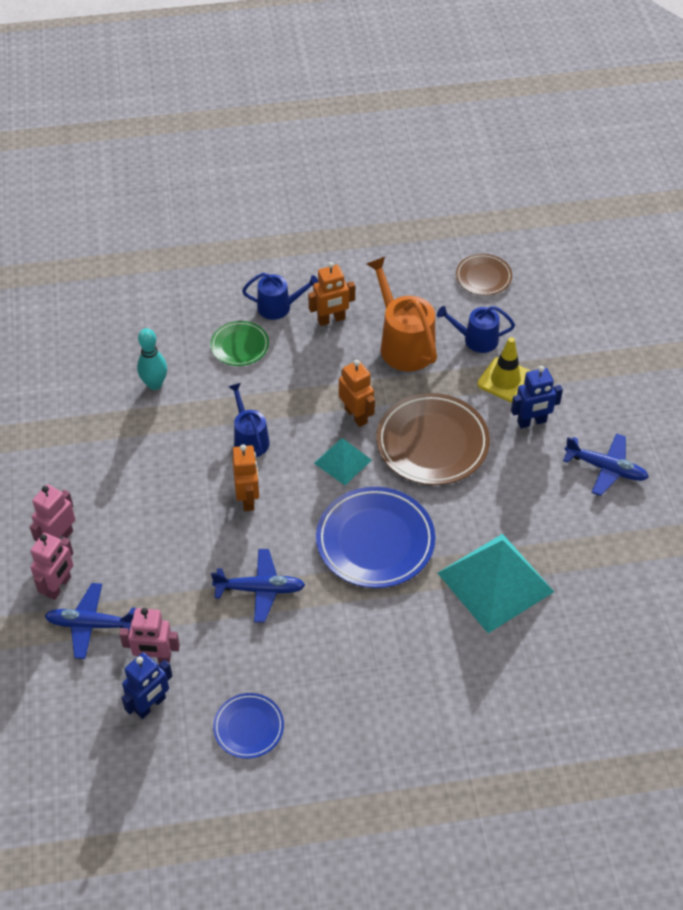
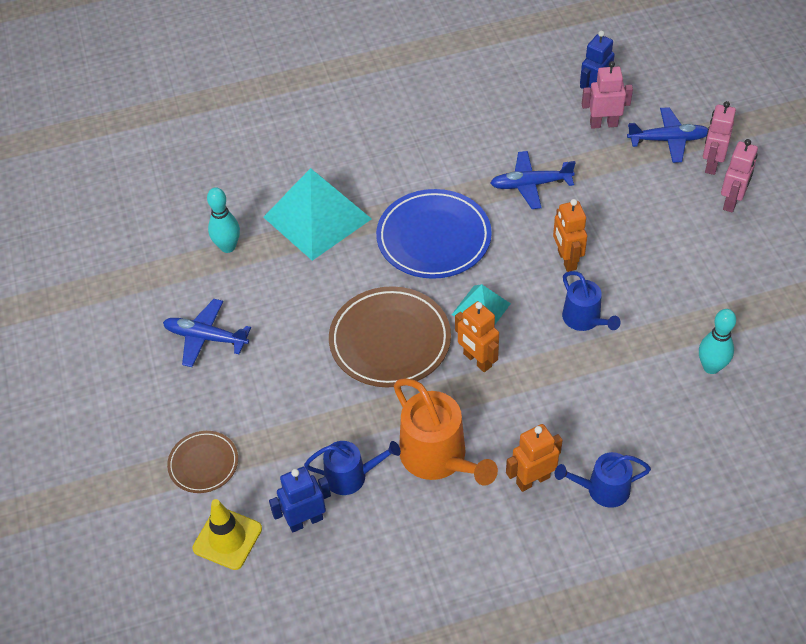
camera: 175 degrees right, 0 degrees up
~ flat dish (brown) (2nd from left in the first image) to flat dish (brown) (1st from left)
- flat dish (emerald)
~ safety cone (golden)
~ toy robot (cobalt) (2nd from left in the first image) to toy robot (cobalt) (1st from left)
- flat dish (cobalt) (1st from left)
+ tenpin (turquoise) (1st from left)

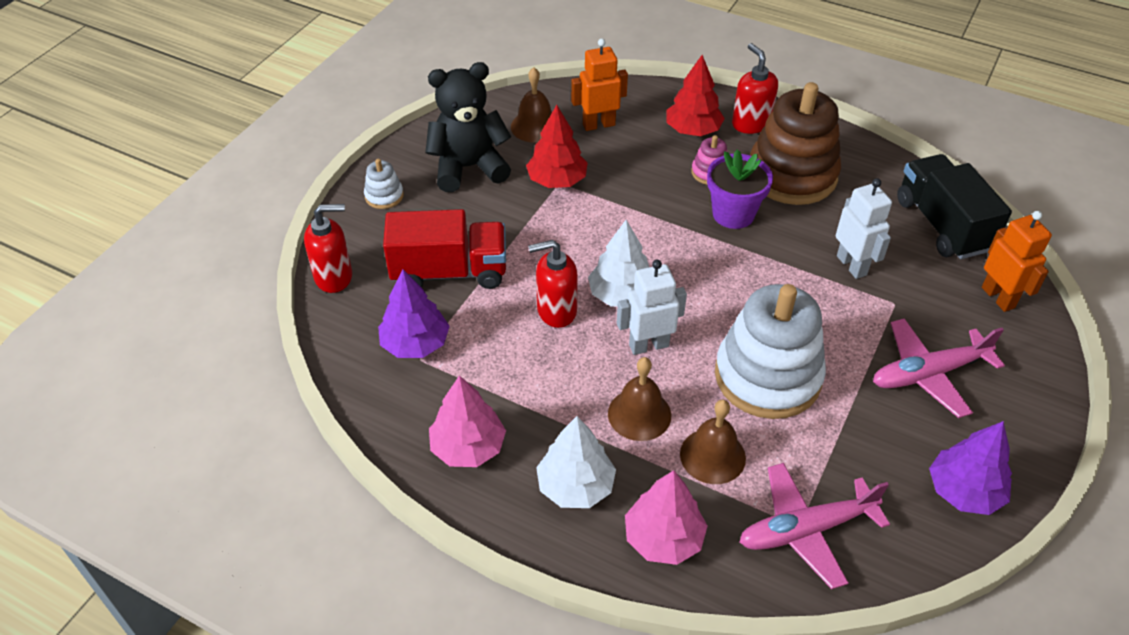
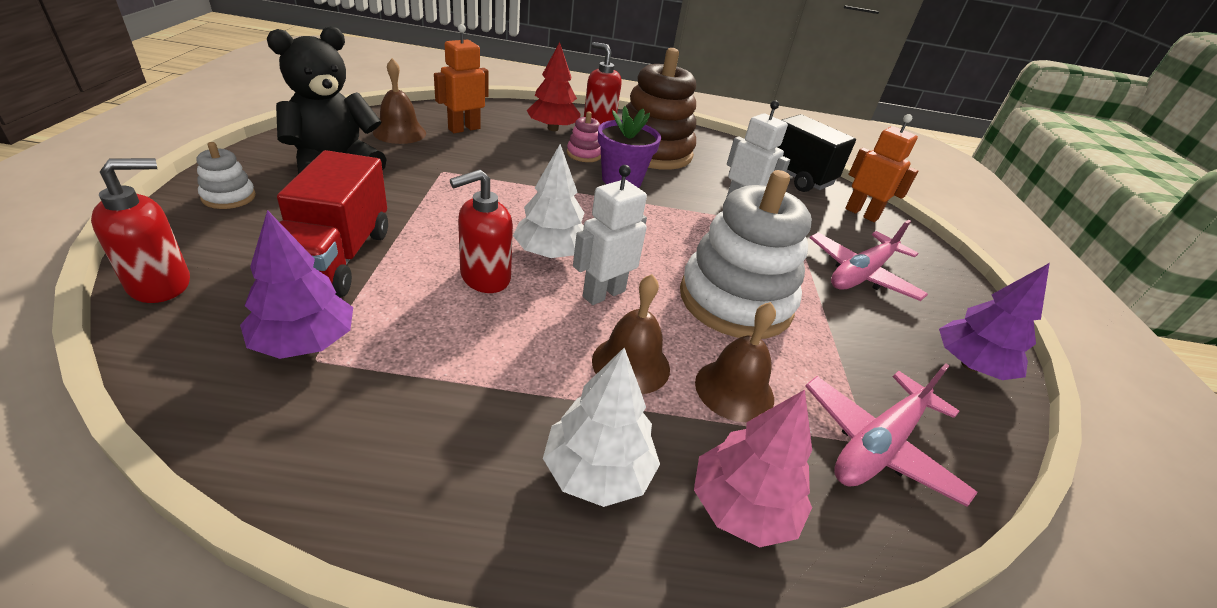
camera: 30 degrees left, 10 degrees down
- toy tree (scarlet) (1st from left)
~ truck (scarlet) 120 degrees clockwise
- toy tree (rose-pink) (1st from left)

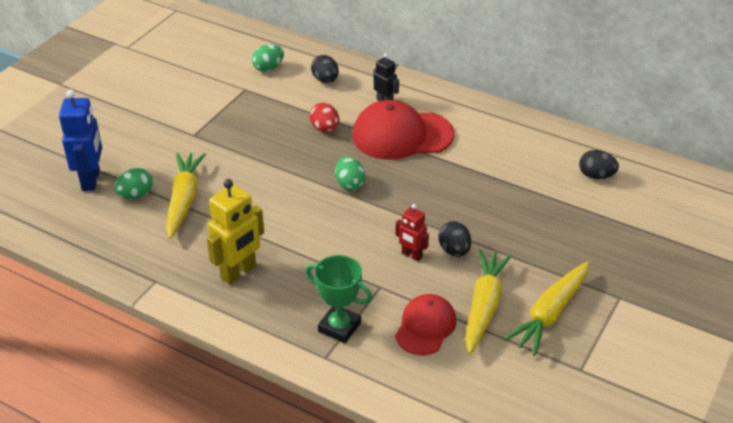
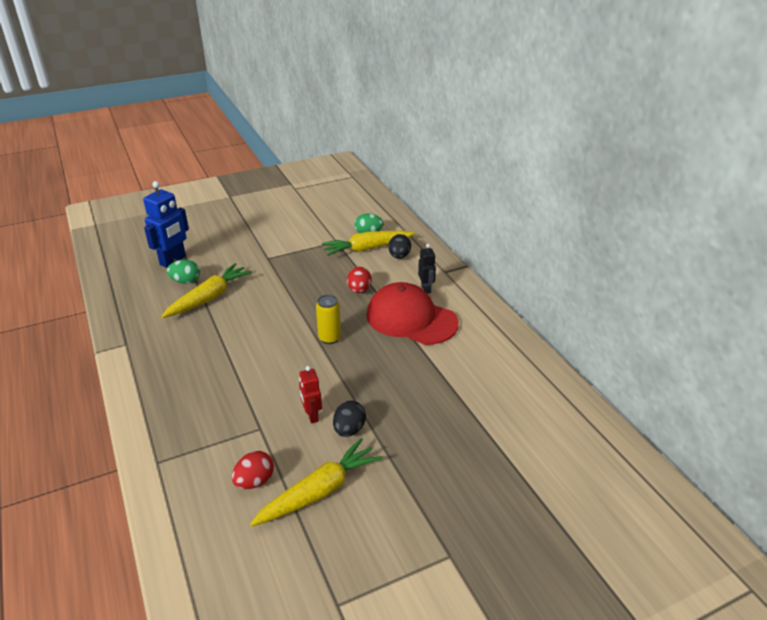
camera: 35 degrees right, 5 degrees down
- egg (ebony) (3rd from left)
~ egg (emerald) (3rd from left) to can (golden)
- toy robot (golden)
- trophy (emerald)
~ root vegetable (golden) (3rd from left)
~ peaked cap (scarlet) (2nd from left) to egg (scarlet) (1st from left)

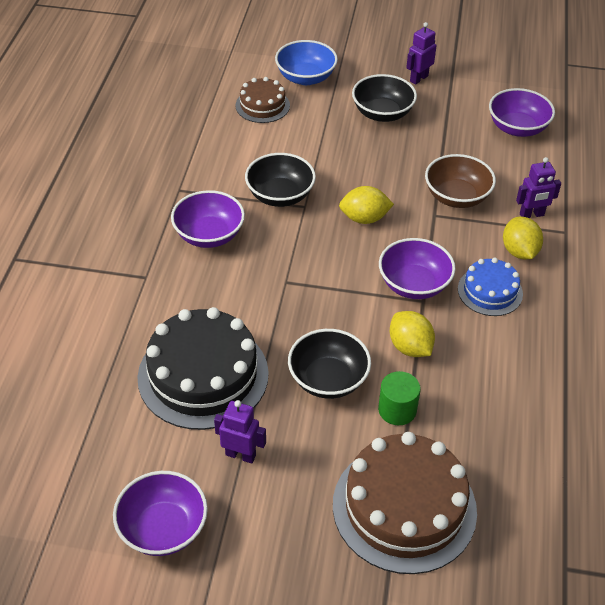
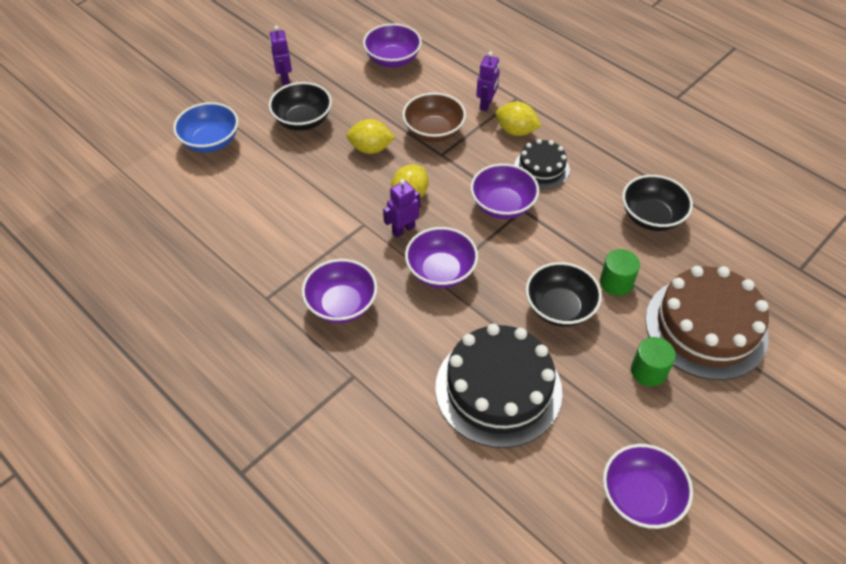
camera: 55 degrees left, 5 degrees up
- layer cake (brown) (1st from left)
~ deep dish (ebony) (1st from left in the first image) to deep dish (ebony) (3rd from left)
~ layer cake (cobalt) to layer cake (ebony) (2nd from left)
~ lemon (golden) (2nd from left in the first image) to lemon (golden) (1st from left)
~ toy robot (purple) (1st from left in the first image) to toy robot (purple) (2nd from left)
+ deep dish (purple) (3rd from left)
+ cylinder (emerald) (2nd from left)

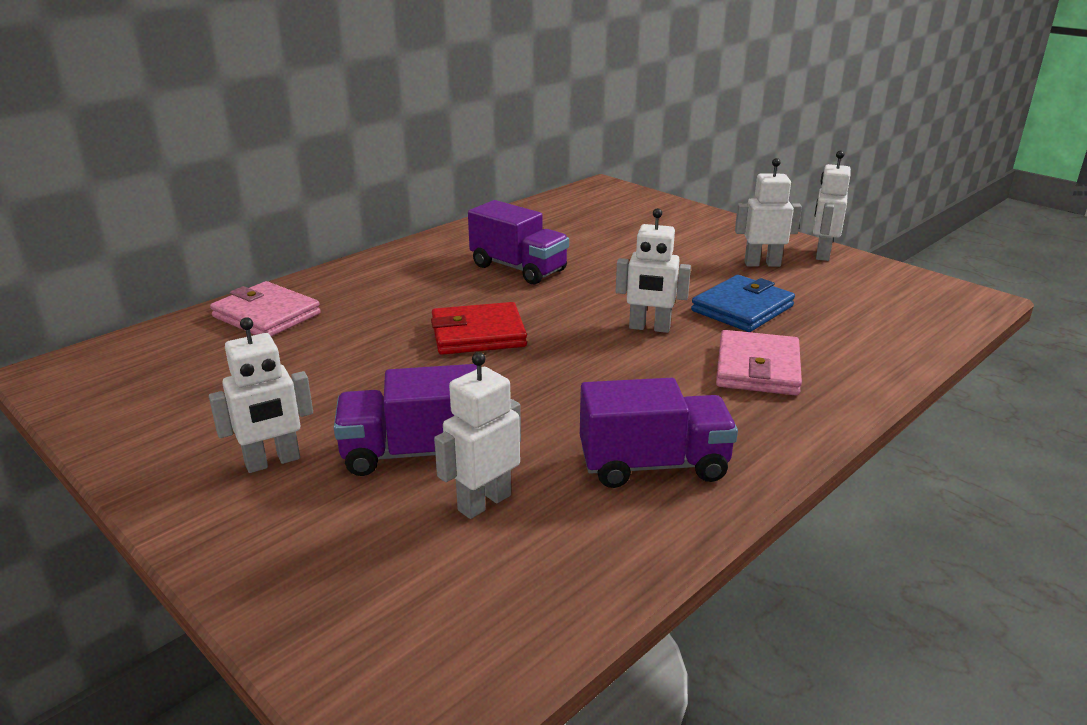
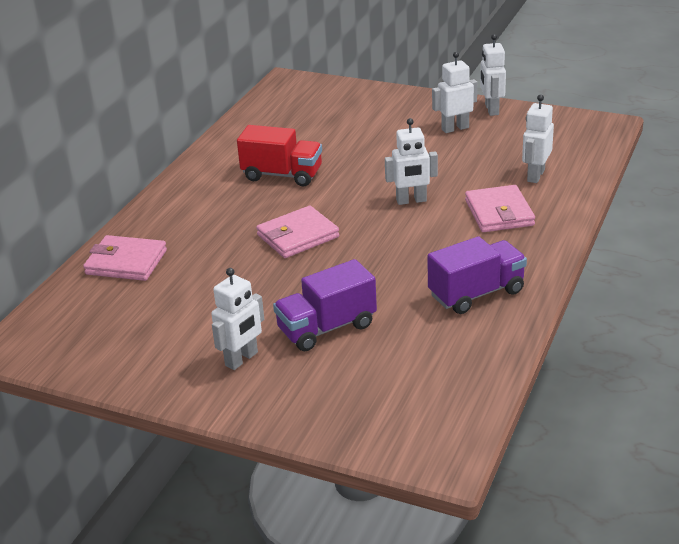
camera: 20 degrees left, 5 degrees up
~ truck (purple) (2nd from left) to truck (scarlet)
- billfold (cobalt)
~ billfold (scarlet) to billfold (rose-pink) (2nd from left)
~ toy robot (snow-white) (2nd from left in the first image) to toy robot (snow-white) (5th from left)

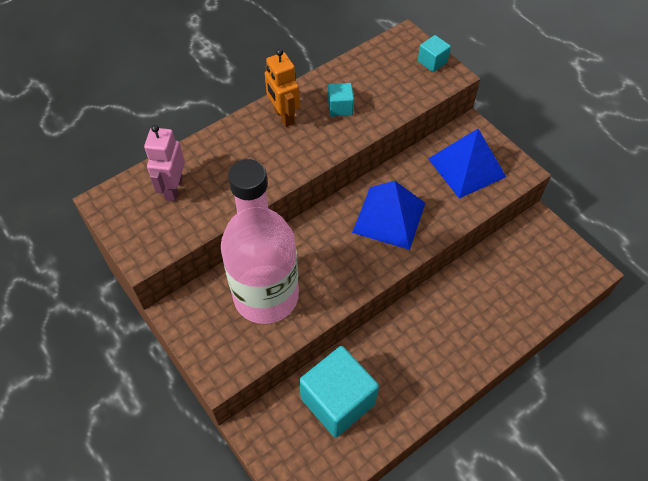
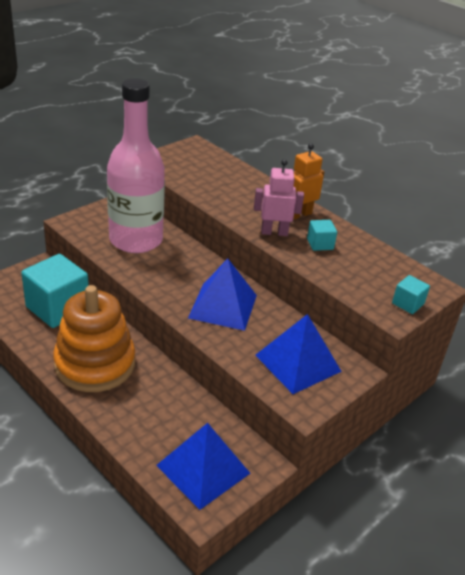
camera: 80 degrees right, 20 degrees down
~ toy robot (rose-pink)
+ stacking rings (orange)
+ pyramid shape (cobalt) (1st from left)

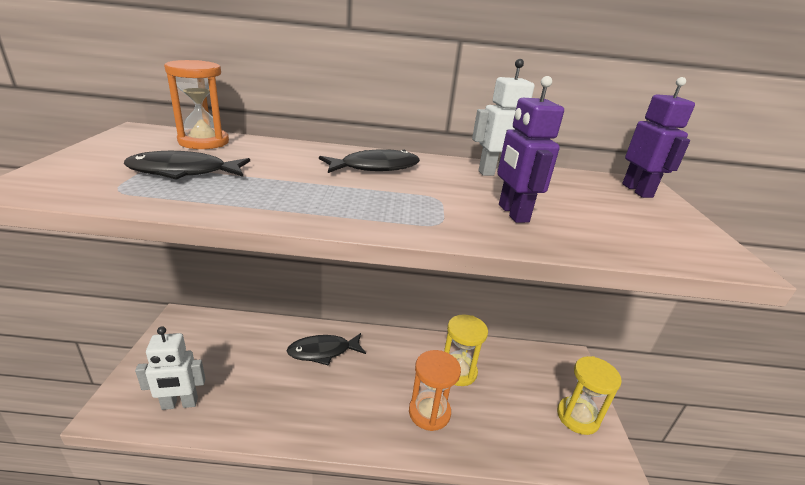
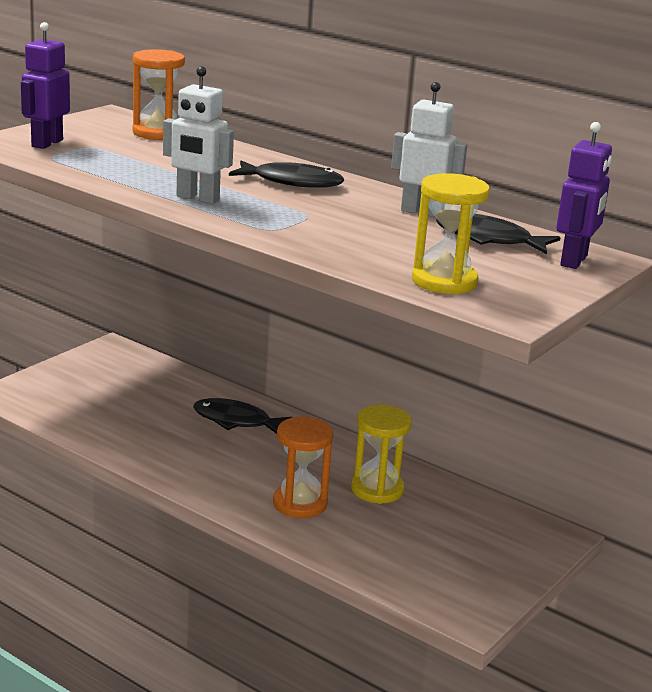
camera: 35 degrees right, 5 degrees down
~ toy robot (purple) (1st from left)
~ fish (ebony) (1st from left in the first image) to fish (ebony) (3rd from left)
~ toy robot (snow-white) (1st from left)
~ hourglass (golden) (2nd from left)

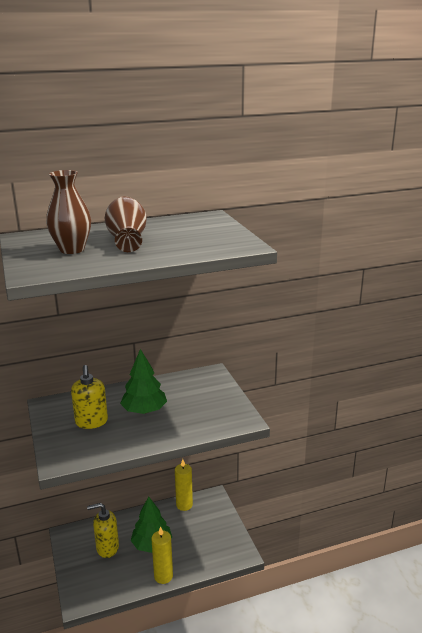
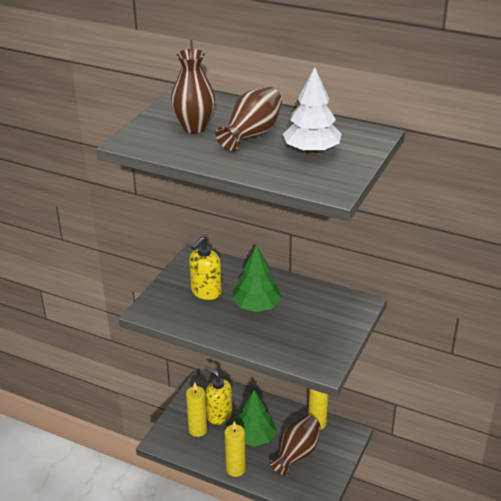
camera: 45 degrees right, 10 degrees up
+ toy tree (snow-white)
+ wax candle (golden) (1st from left)
+ vase (brown) (3rd from left)

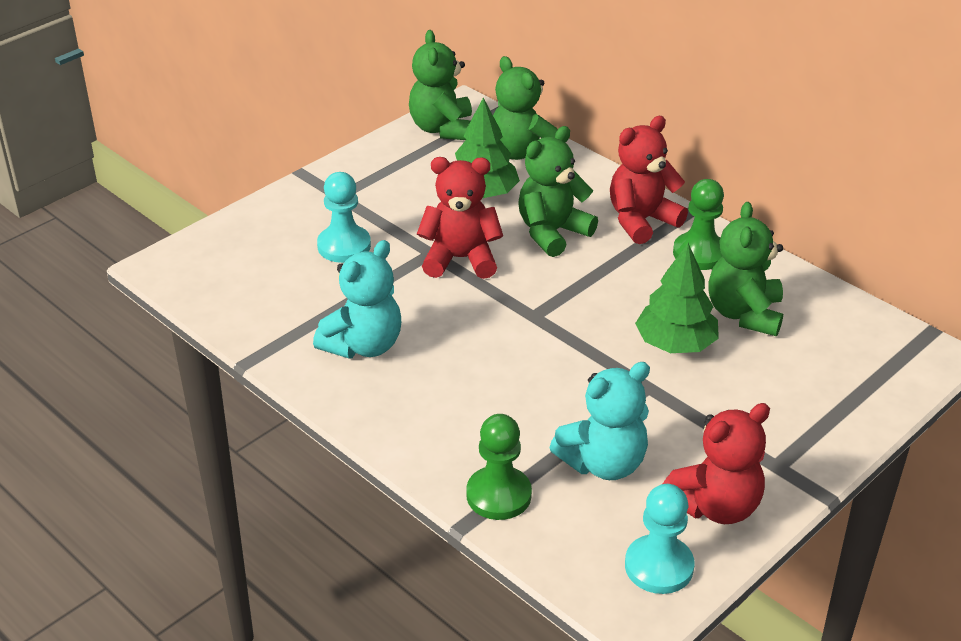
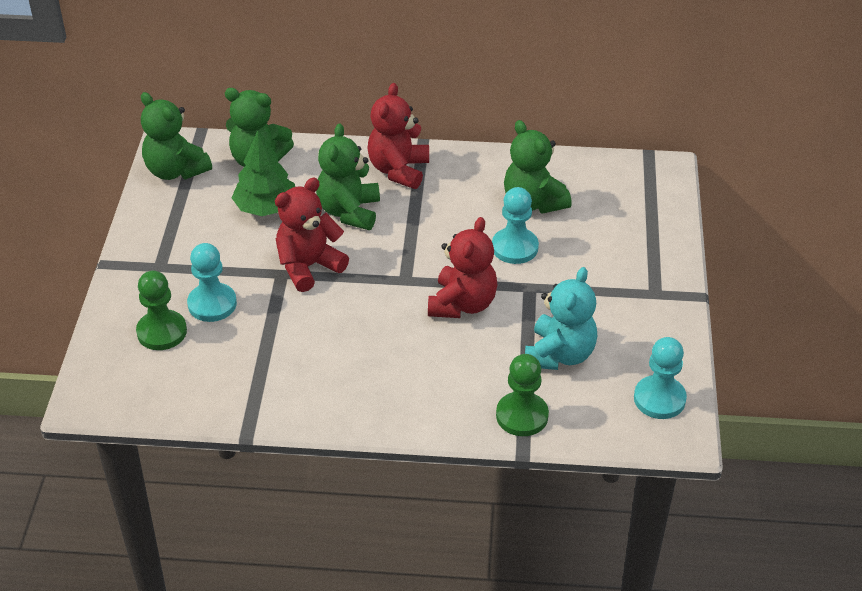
camera: 40 degrees left, 5 degrees up
~ chess pawn (emerald) (2nd from left in the first image) to chess pawn (emerald) (1st from left)
- teddy (turquoise) (1st from left)
~ toy tree (emerald) (2nd from left) to chess pawn (turquoise) (2nd from left)
~ teddy (scarlet) (3rd from left)

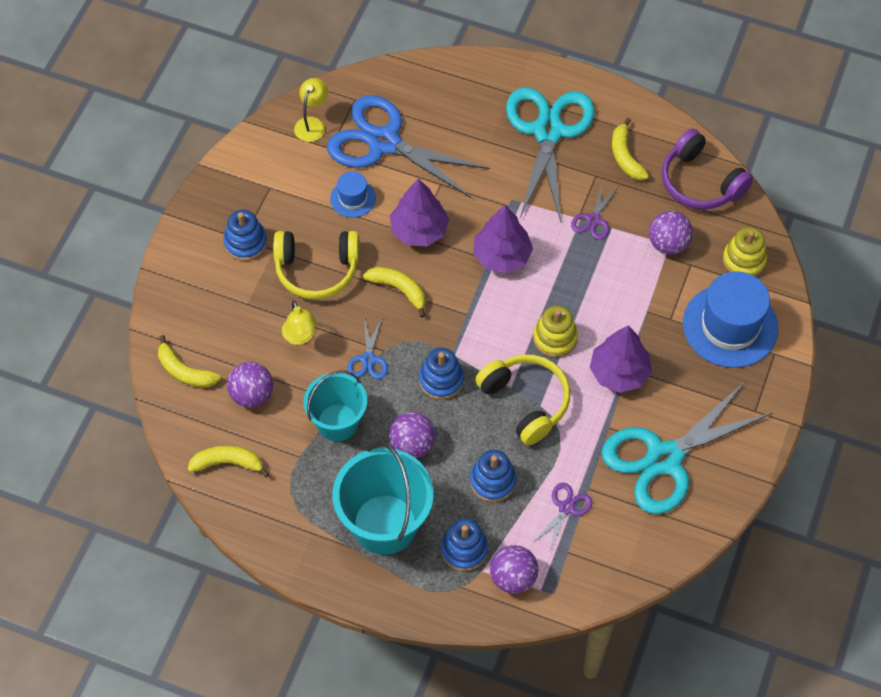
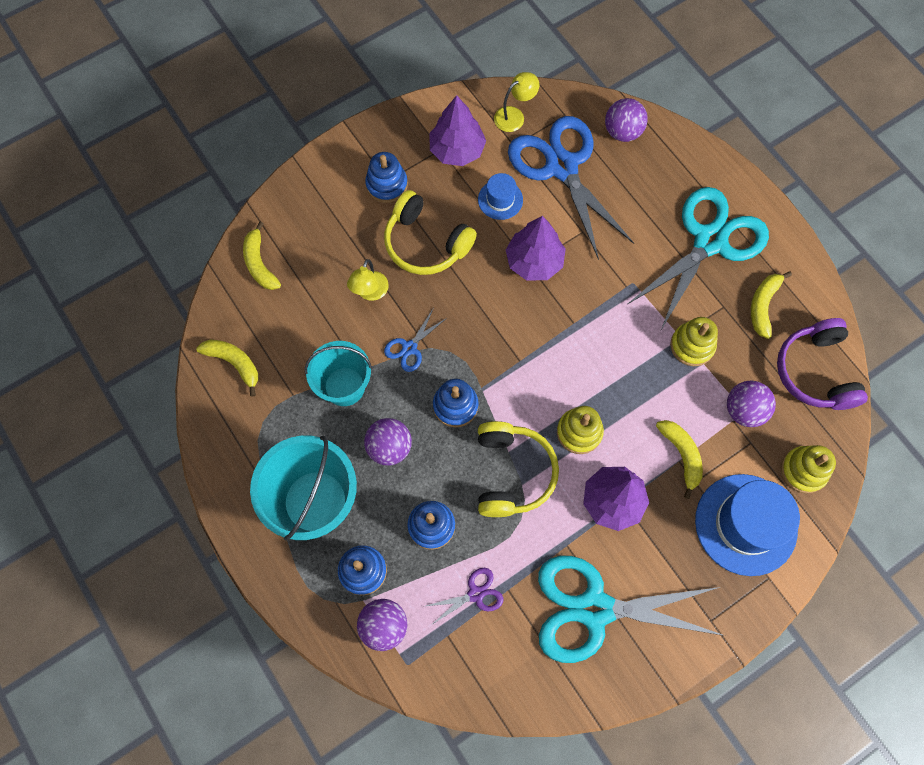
camera: 35 degrees right, 10 degrees up
~ pair of scissors (purple) (2nd from left) to stacking rings (golden) (2nd from left)
~ toy tree (purple) (2nd from left in the first image) to toy tree (purple) (1st from left)
~ banana fruit (golden) (3rd from left)
~ ball (purple) (1st from left in the first image) to ball (purple) (3rd from left)

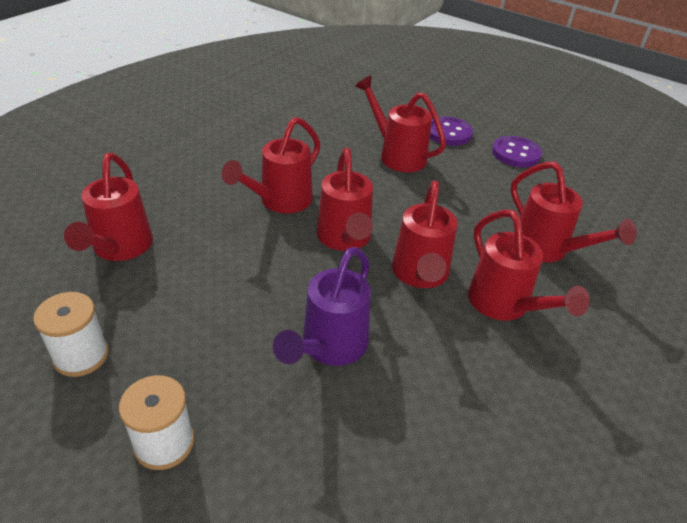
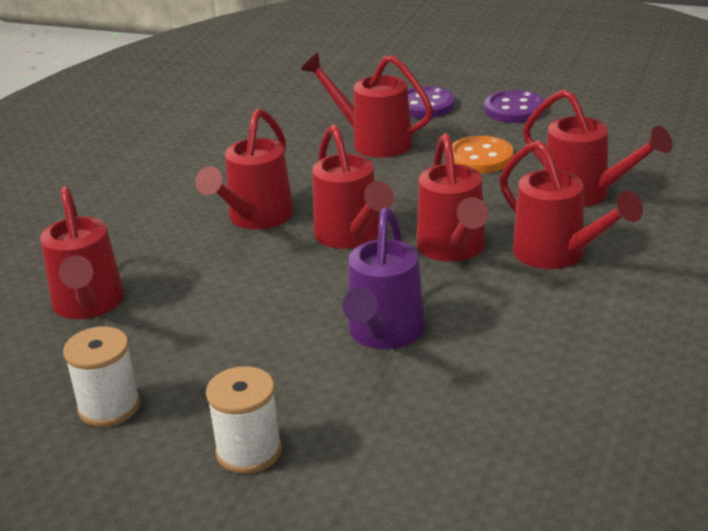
camera: 10 degrees left, 10 degrees down
+ shirt button (orange)

